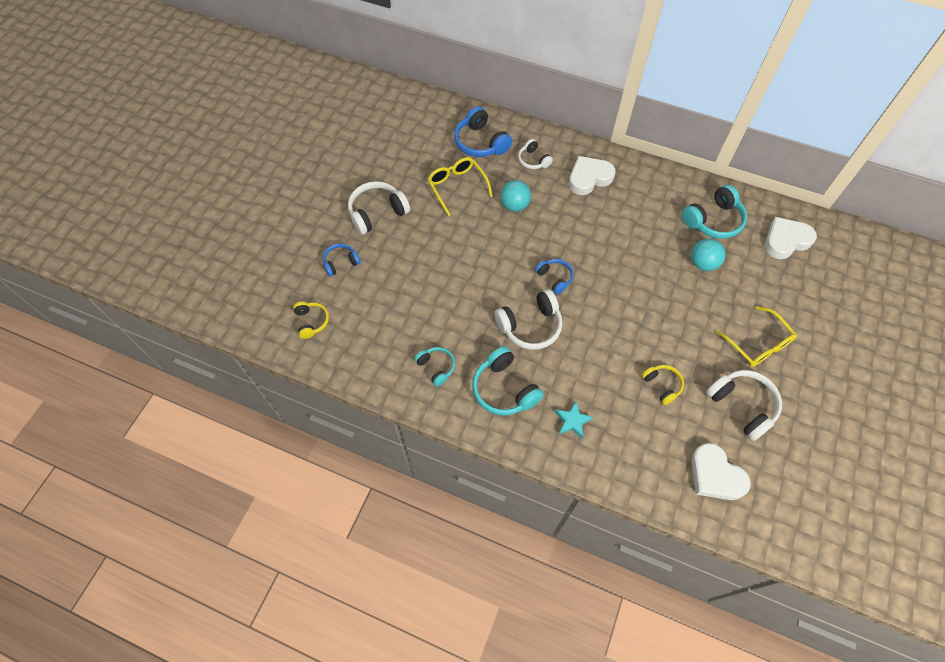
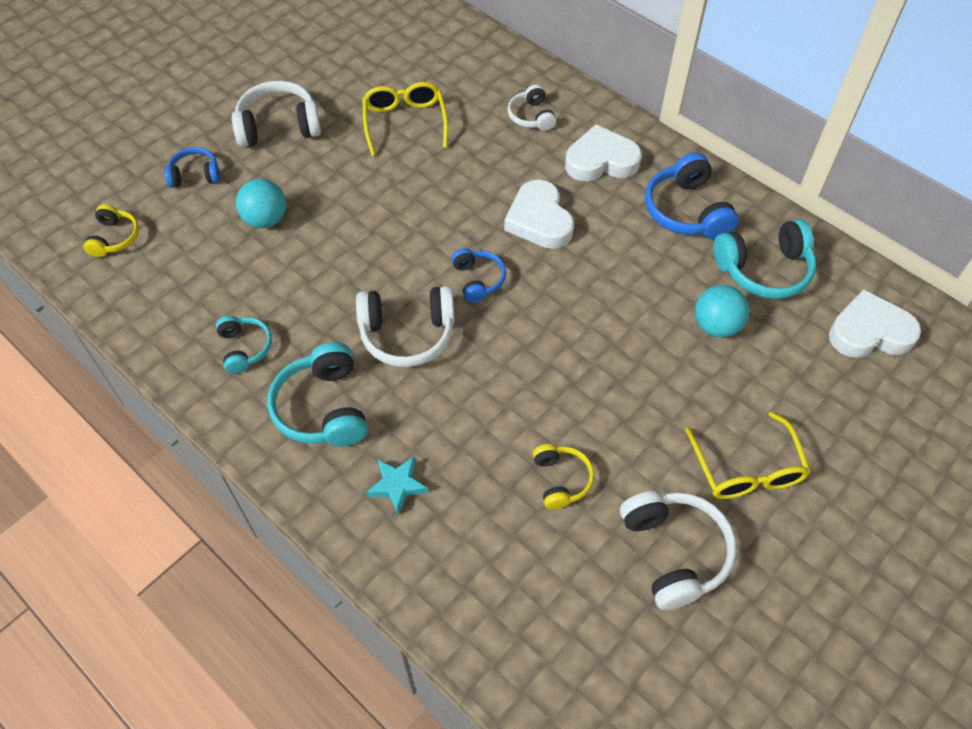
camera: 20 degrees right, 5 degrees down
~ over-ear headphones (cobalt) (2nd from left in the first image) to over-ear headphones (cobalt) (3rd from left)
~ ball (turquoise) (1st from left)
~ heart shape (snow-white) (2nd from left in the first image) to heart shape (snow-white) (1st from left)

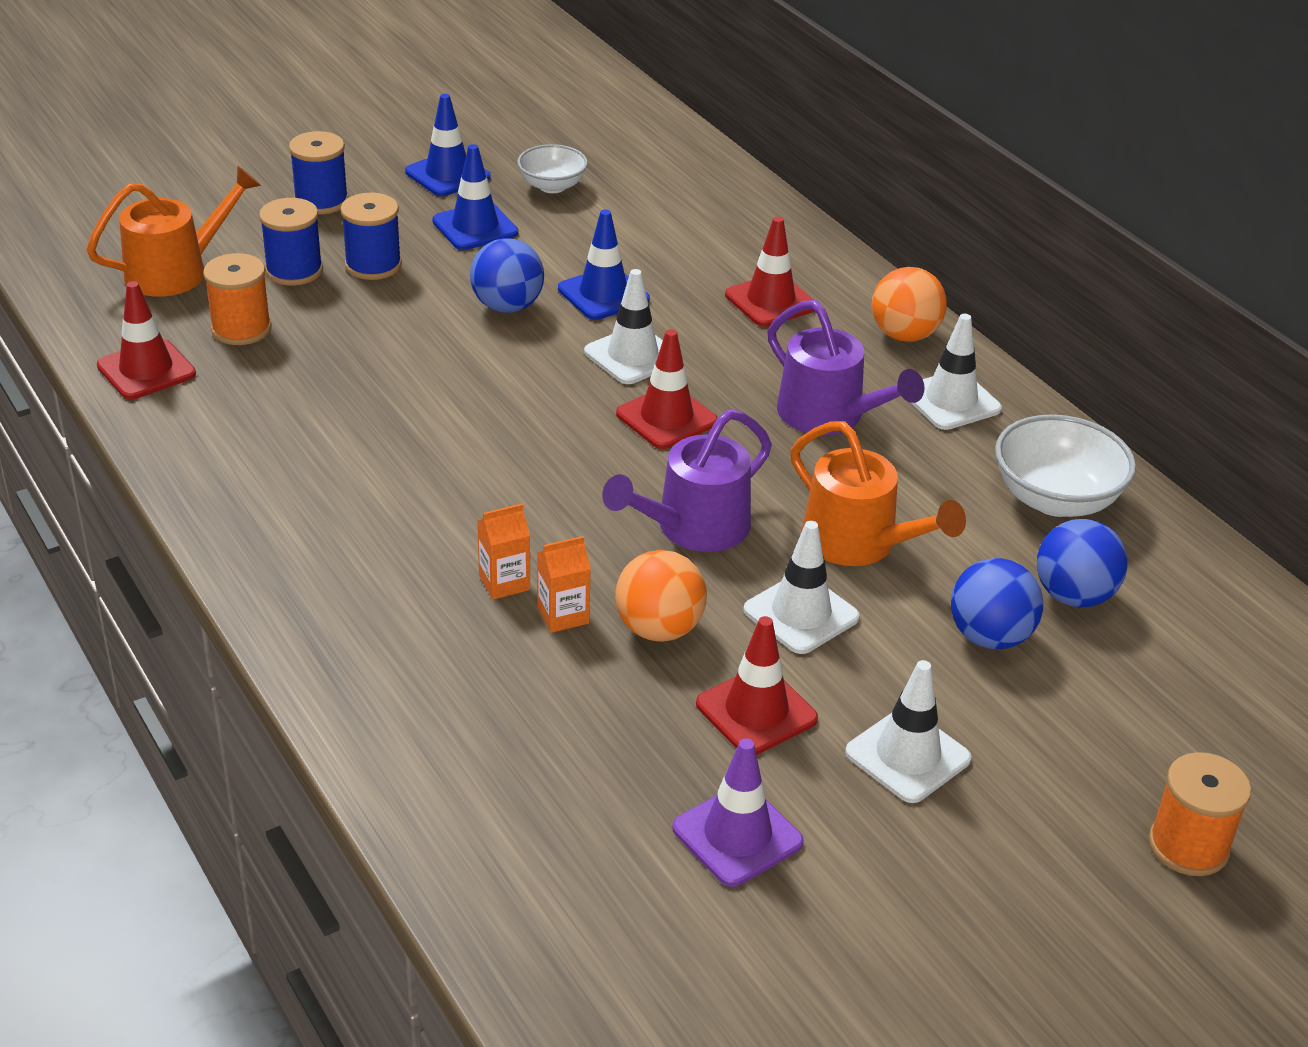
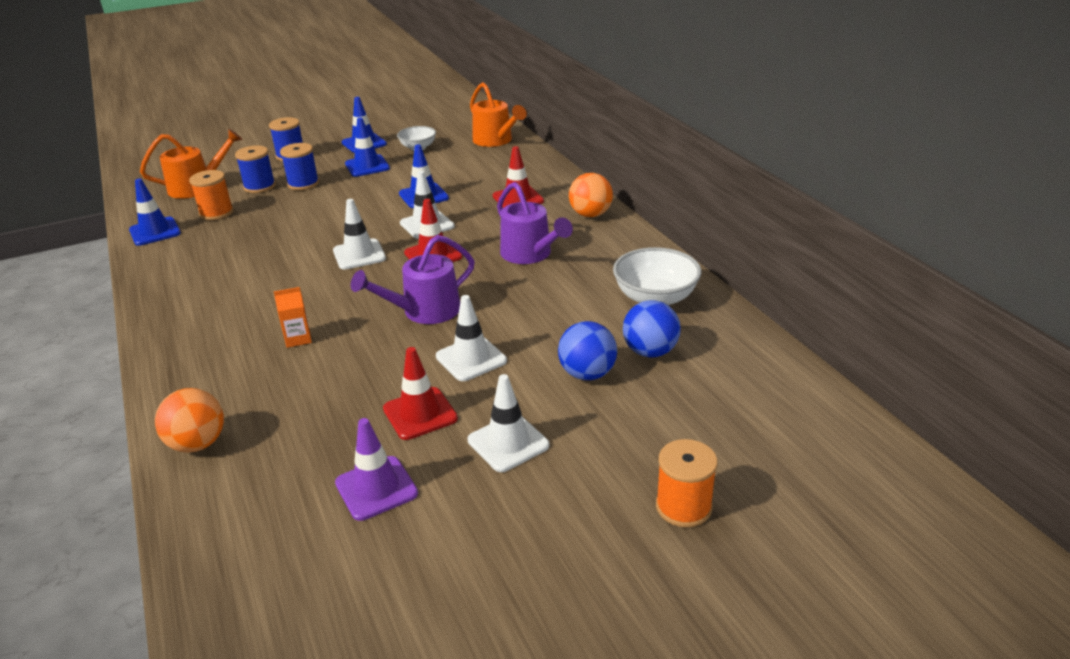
camera: 10 degrees right, 5 degrees down
- ball (cobalt) (1st from left)
~ safety cone (scarlet) (1st from left) to safety cone (cobalt) (1st from left)
~ safety cone (snow-white) (4th from left in the first image) to safety cone (snow-white) (1st from left)
~ watering can (orange) (2nd from left)
- milk carton (orange) (2nd from left)
~ ball (orange) (1st from left)

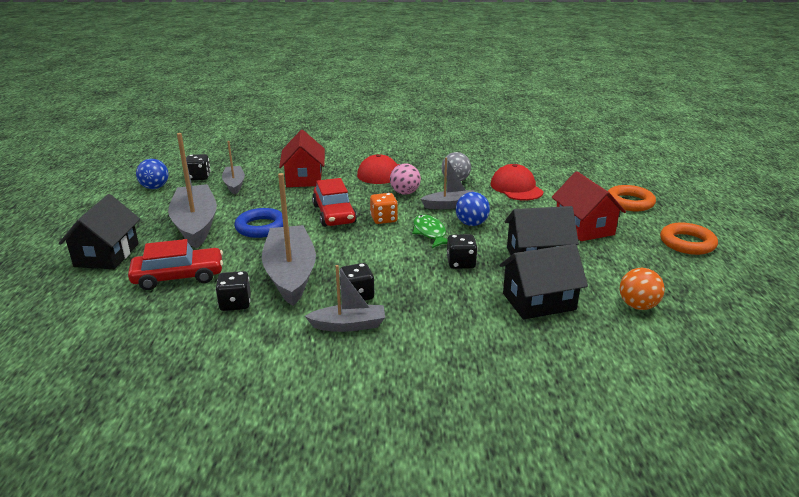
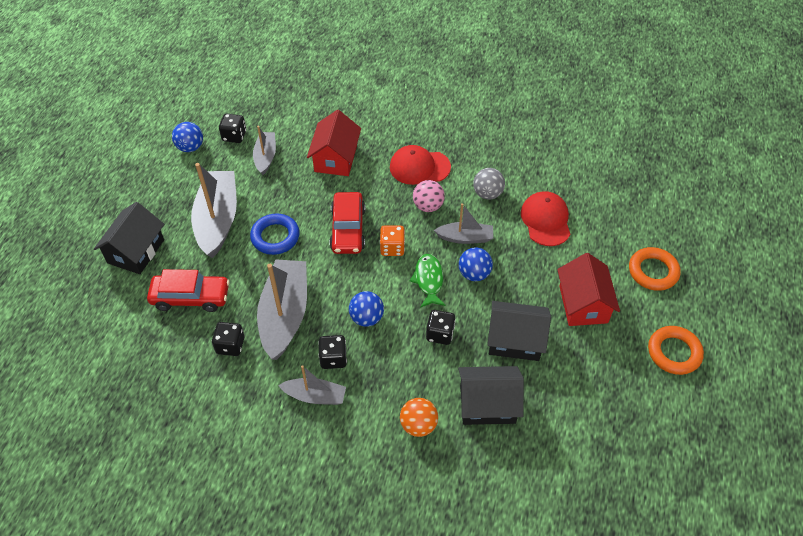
camera: 15 degrees right, 25 degrees up
~ ball (orange)
+ ball (cobalt) (2nd from left)

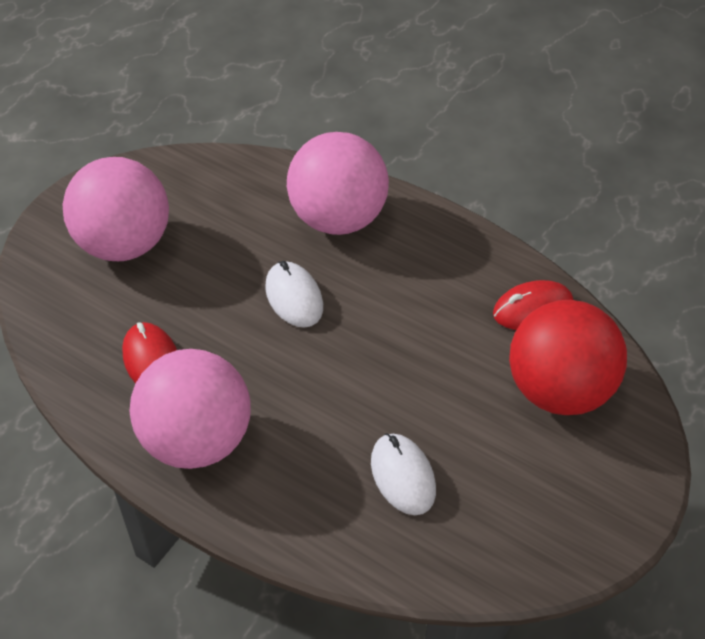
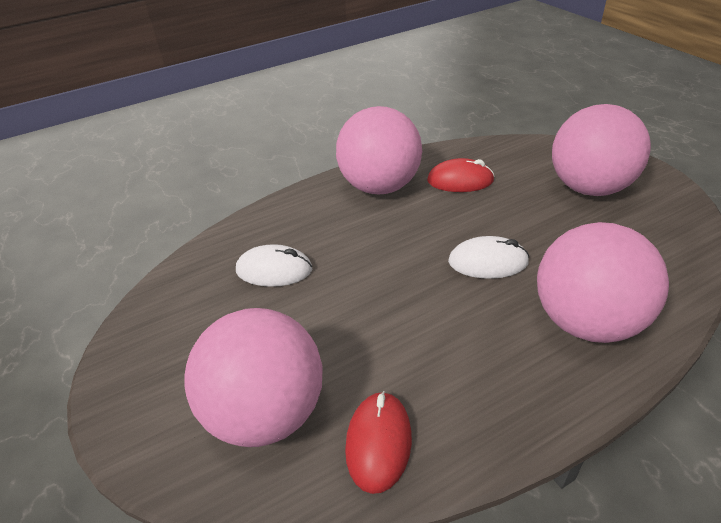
camera: 120 degrees right, 10 degrees down
~ ball (scarlet) to ball (rose-pink) (1st from left)

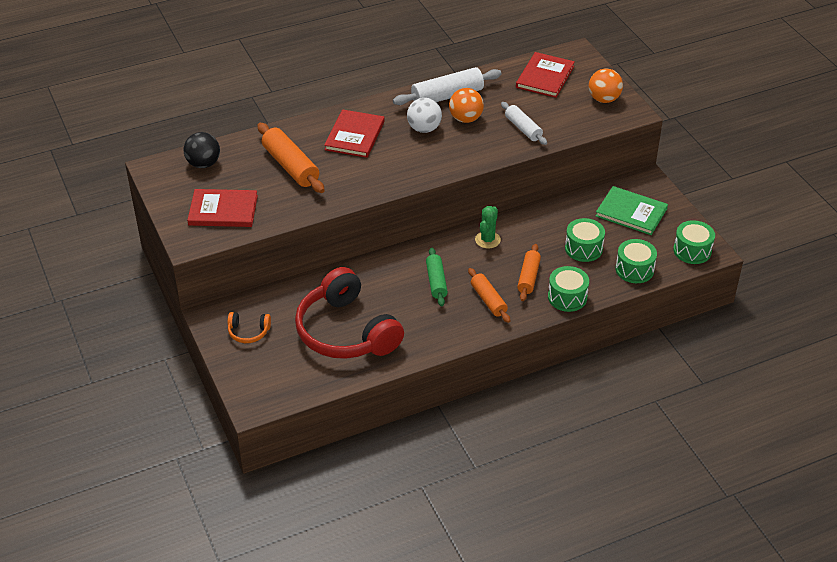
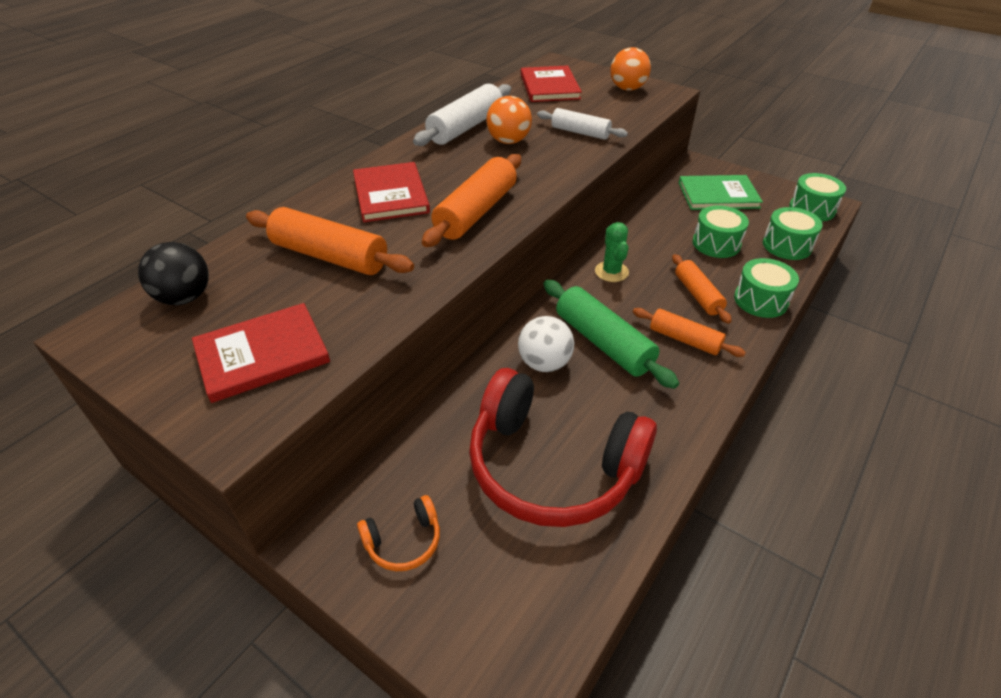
camera: 30 degrees left, 0 degrees up
~ ball (snow-white)
~ pastry roller (emerald) x1.58
+ pastry roller (orange) (2nd from left)

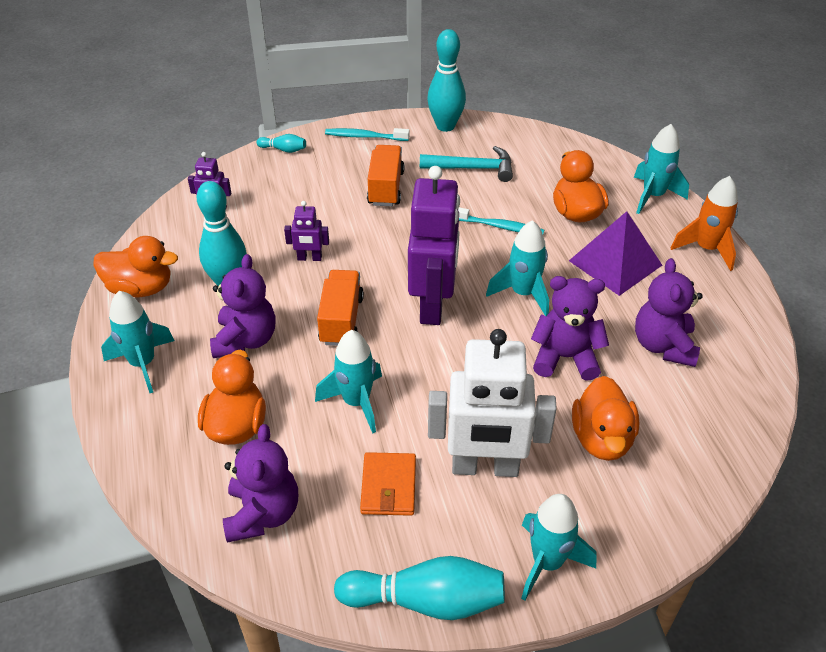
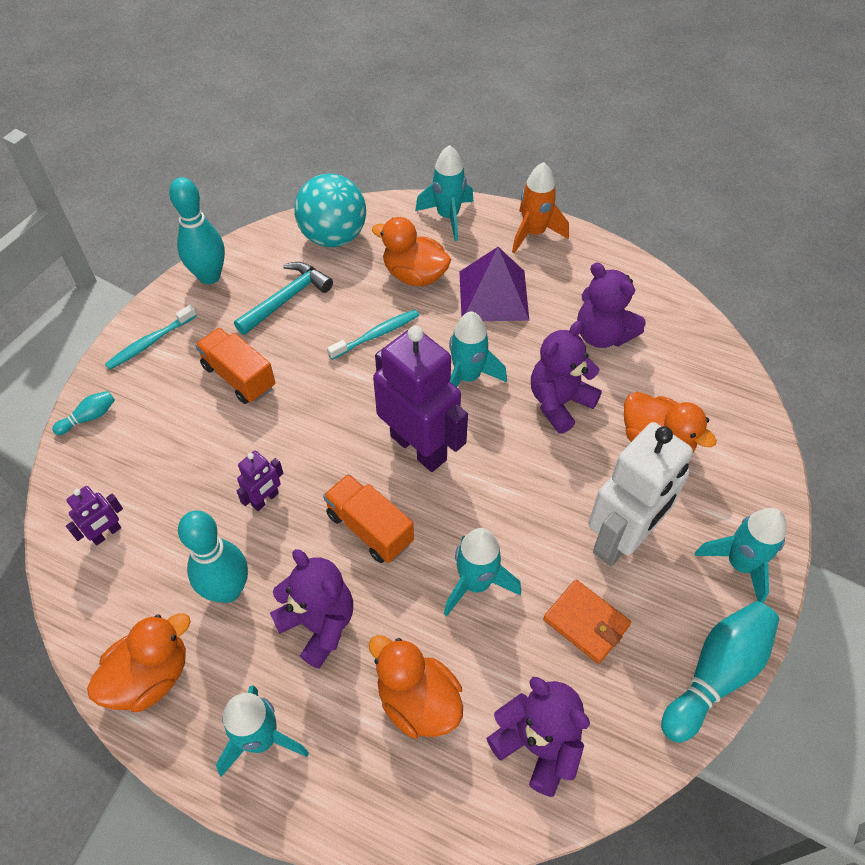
camera: 50 degrees left, 10 degrees up
+ ball (turquoise)

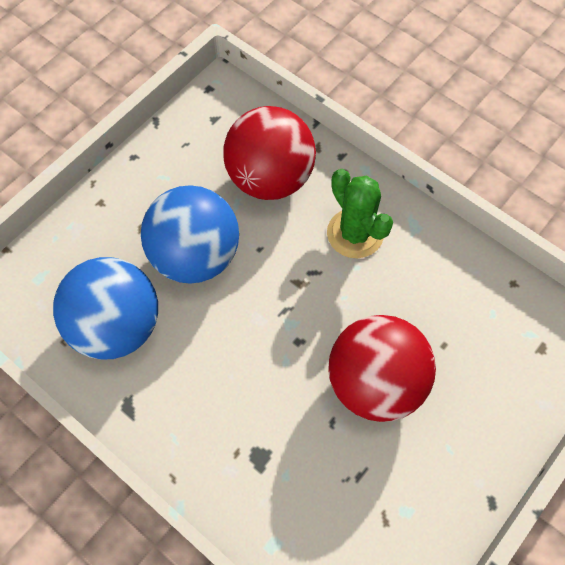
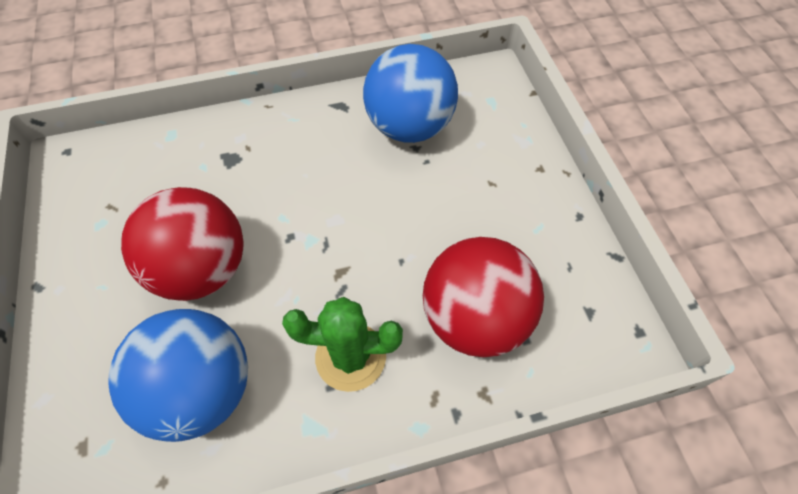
camera: 125 degrees right, 5 degrees down
~ ball (cobalt) (2nd from left in the first image) to ball (cobalt) (1st from left)

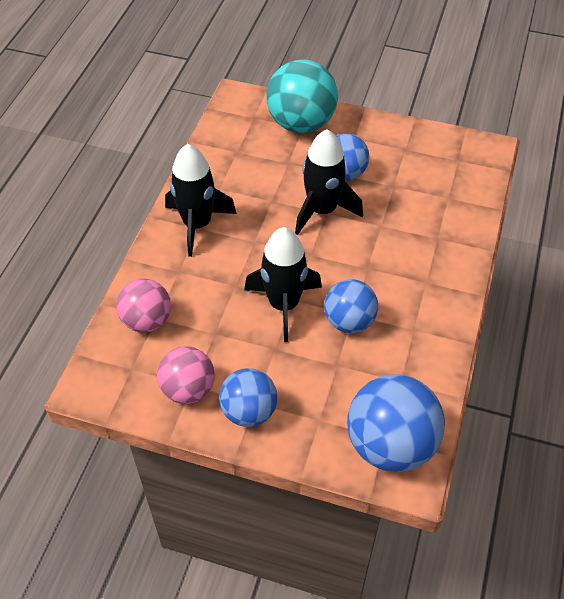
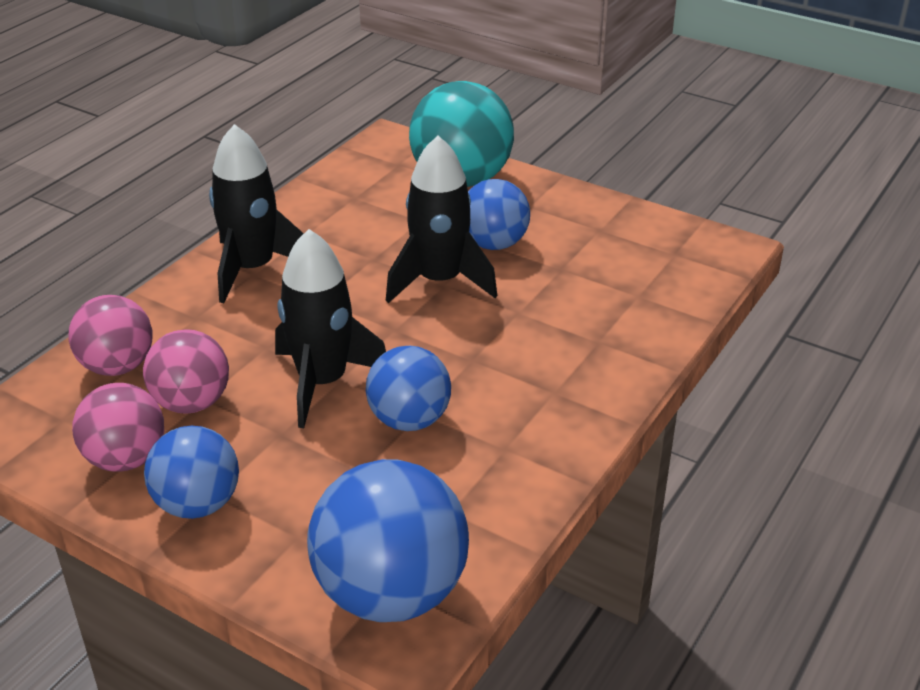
camera: 15 degrees right, 15 degrees down
+ ball (rose-pink) (3rd from left)

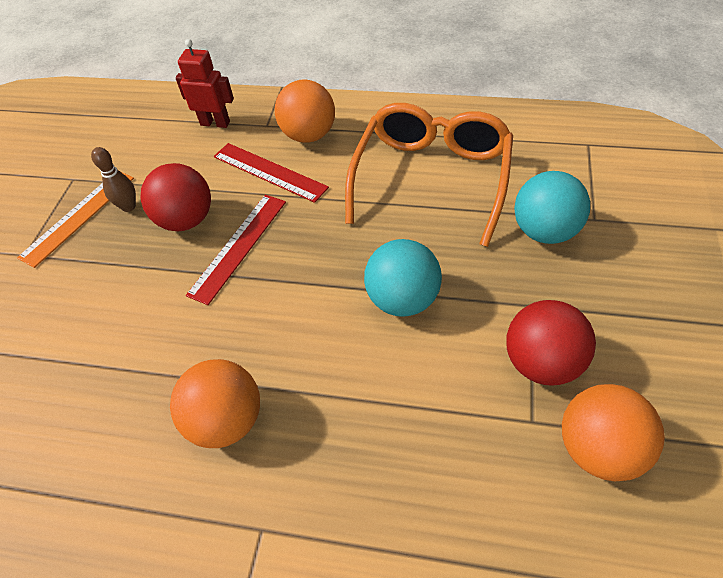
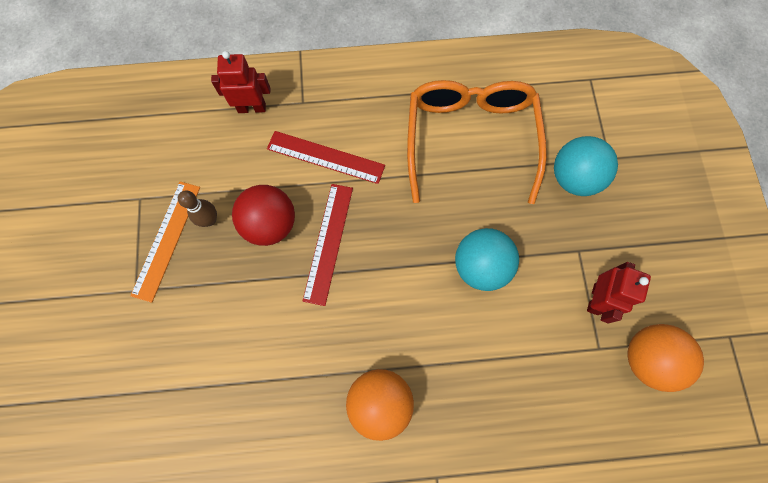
camera: 20 degrees left, 20 degrees up
- ball (orange) (2nd from left)
~ ball (scarlet) (2nd from left) to toy robot (scarlet) (2nd from left)

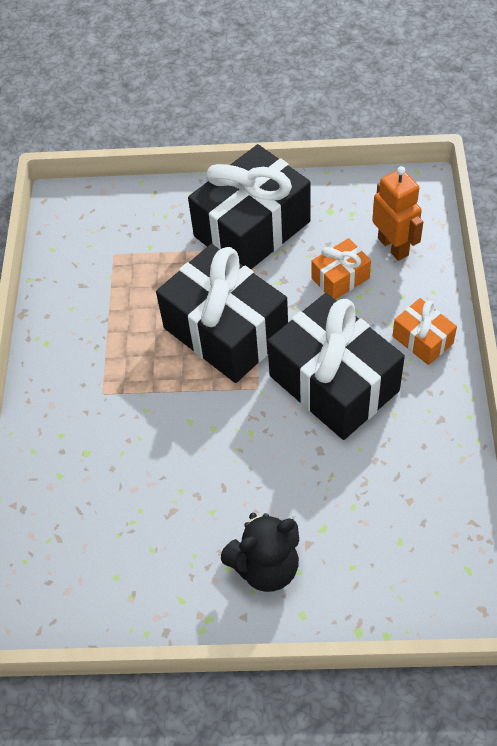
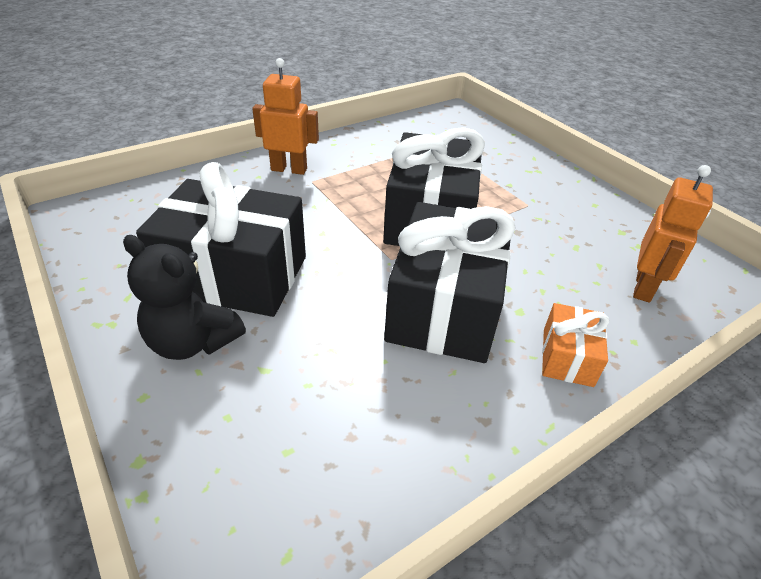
camera: 50 degrees right, 15 degrees down
~ wrapped gift (ebony) (2nd from left in the first image) to wrapped gift (ebony) (1st from left)
- wrapped gift (orange) (1st from left)
+ toy robot (orange) (1st from left)

